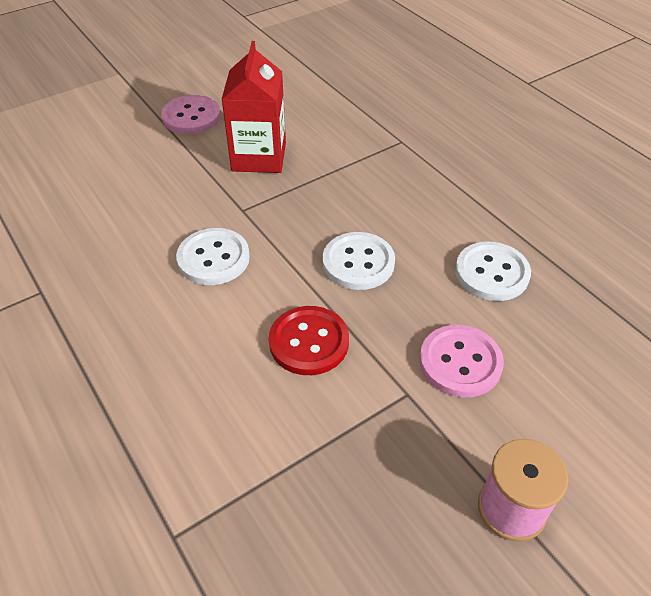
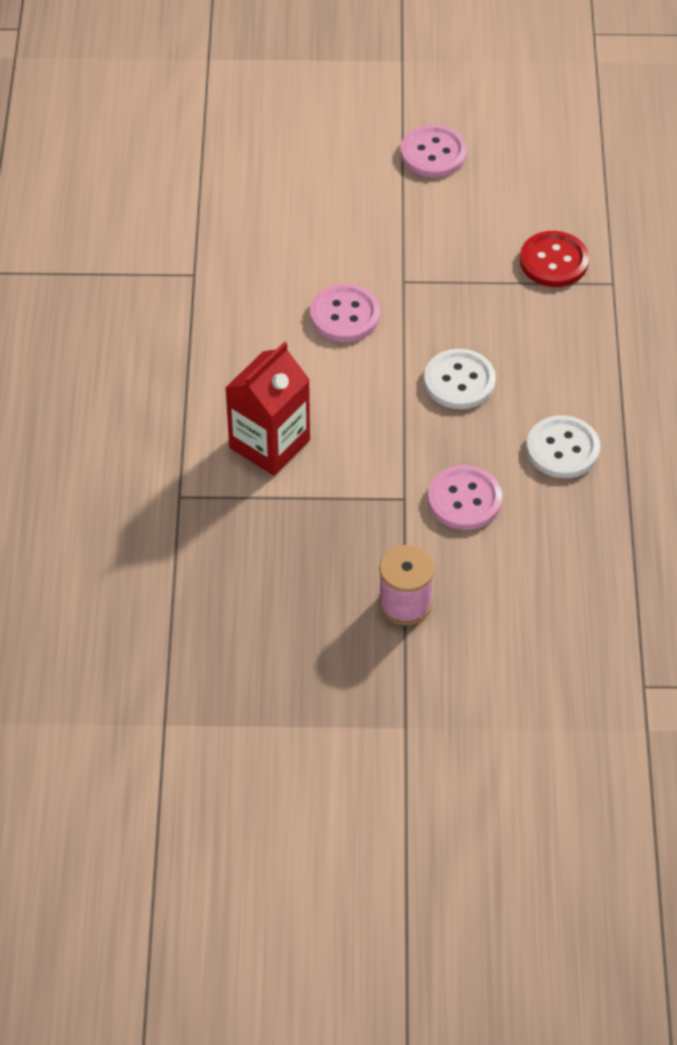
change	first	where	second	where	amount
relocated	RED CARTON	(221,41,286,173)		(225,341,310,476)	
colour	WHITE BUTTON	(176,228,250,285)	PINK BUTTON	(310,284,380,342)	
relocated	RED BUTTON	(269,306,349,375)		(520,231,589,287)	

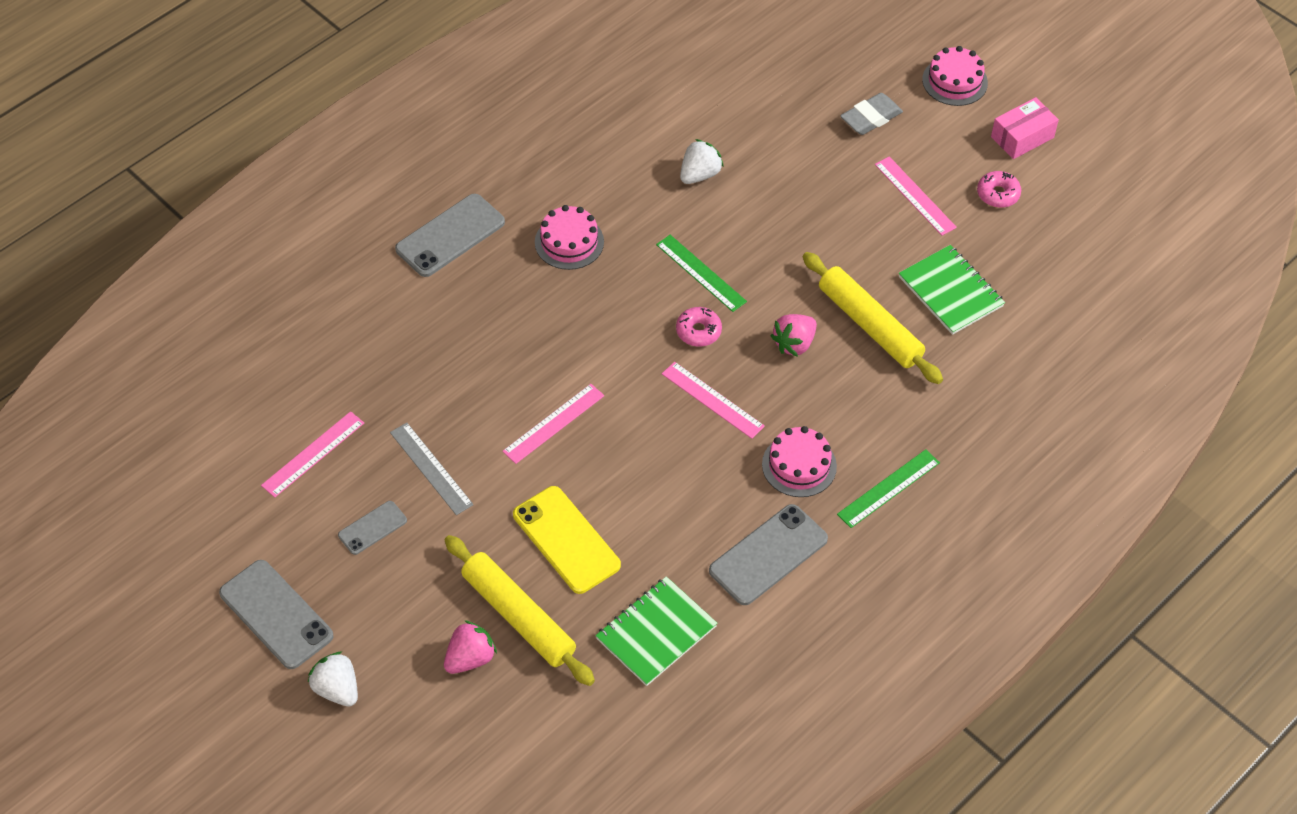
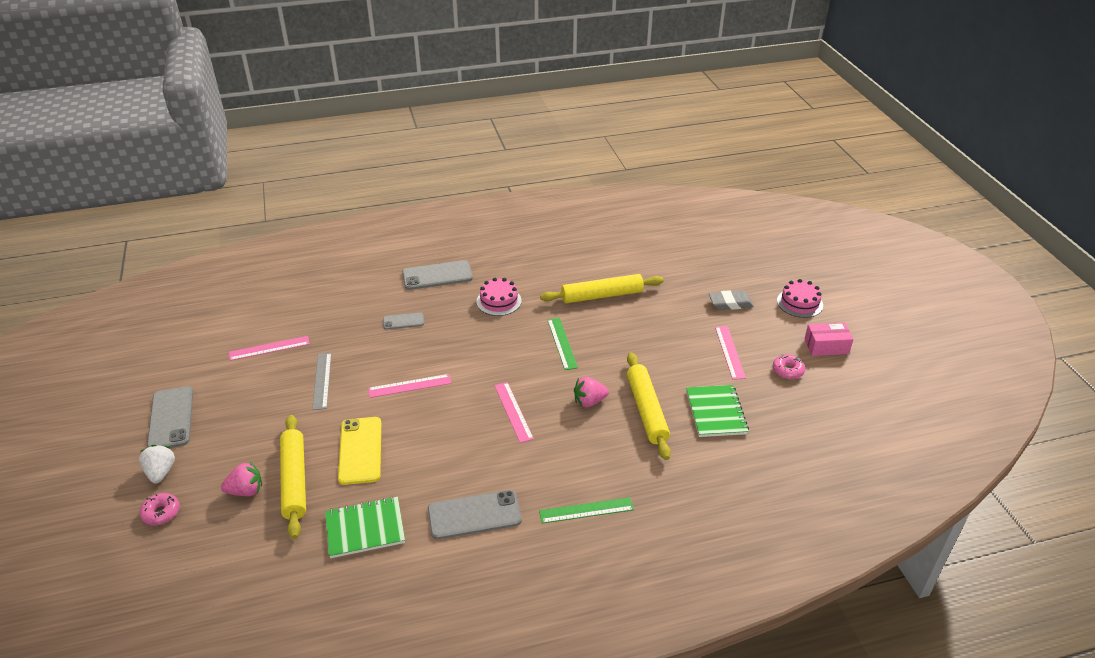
change	first	where	second	where	amount
exchanged	WHITE STRAWBERRY	(680,139,724,184)	YELLOW ROLLING PIN	(540,274,664,303)	
relocated	PINK DONUT	(676,307,722,347)		(140,493,180,525)	
missing	PINK CAKE	(762,426,837,497)			
relocated	GREY PHONE	(338,501,407,555)		(383,313,424,330)	

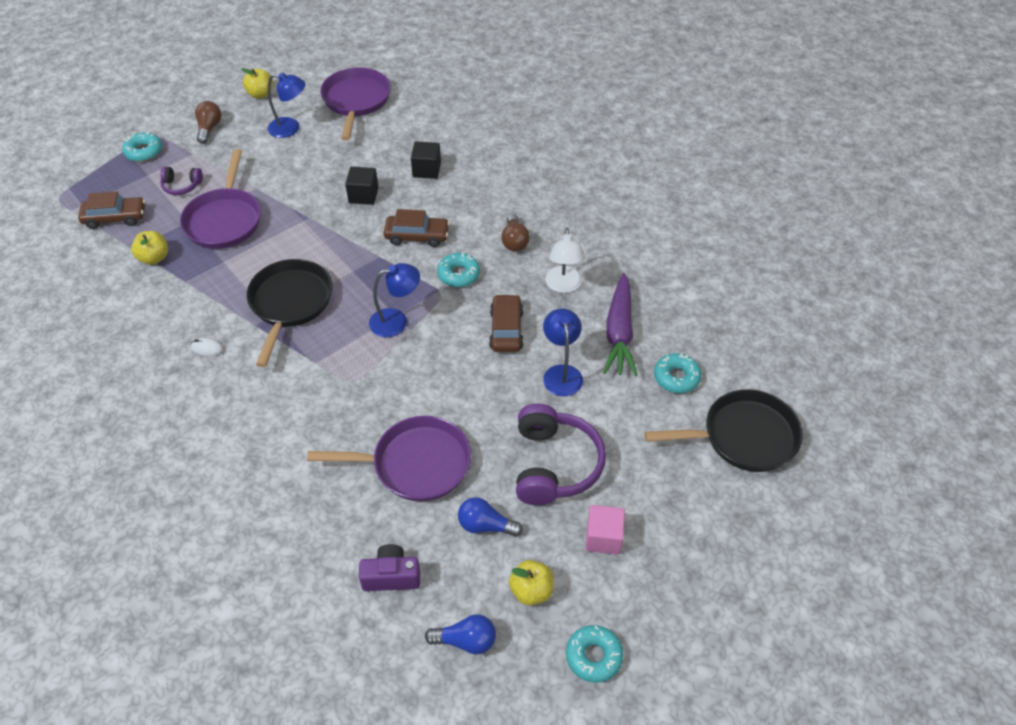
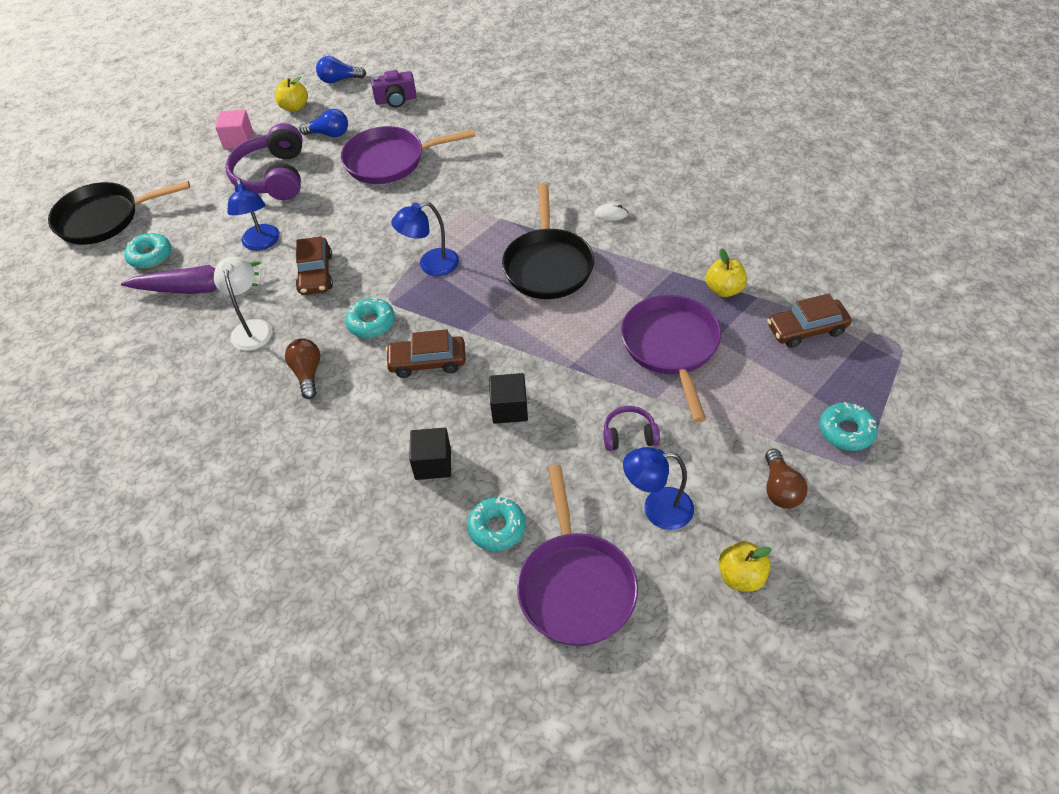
change	first	where	second	where	amount
relocated	PURPLE HEADPHONES	(160,167,203,195)		(604,406,660,451)	
spun	PURPLE CARROT	(603,273,637,376)		(121,261,261,294)	90 degrees clockwise
relocated	TURQUOISE DONUT	(566,625,624,683)		(467,497,526,551)	

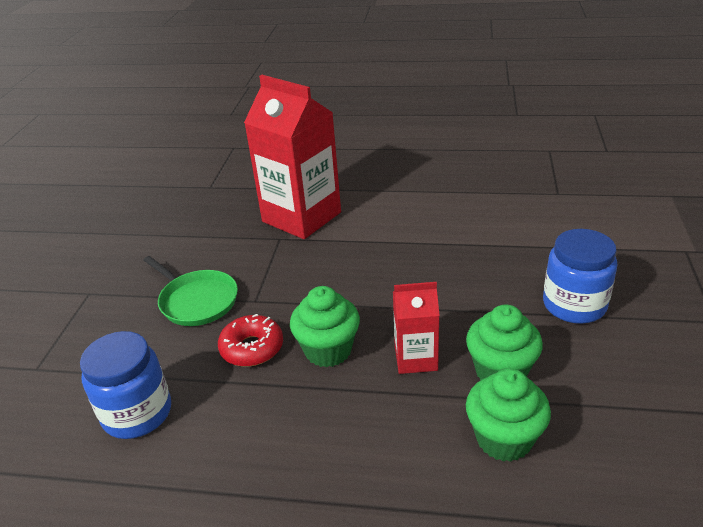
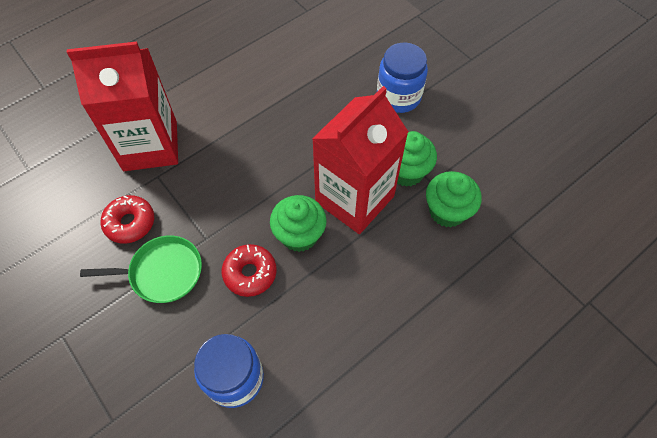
change	first	where	second	where	amount
size	RED CARTON	(393,282,440,374)		(312,86,408,234)	x1.96
appeared			RED DONUT	(101,195,154,244)	

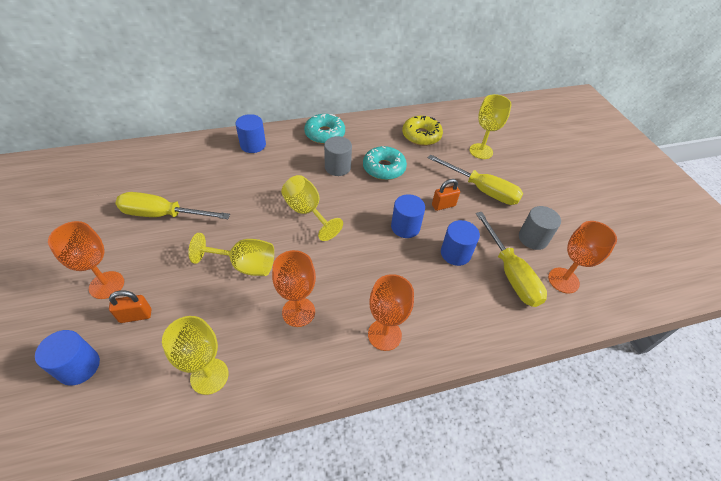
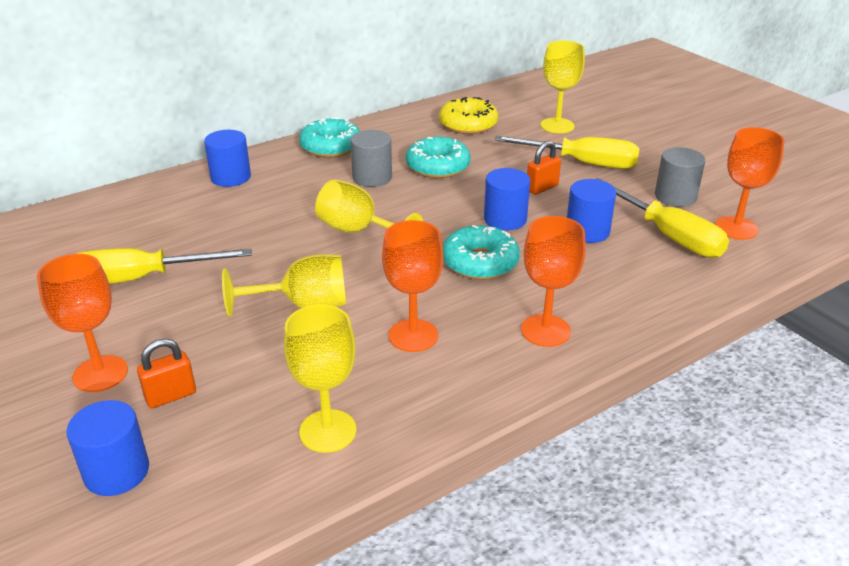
change	first	where	second	where	amount
appeared			TURQUOISE DONUT	(443,225,520,280)	

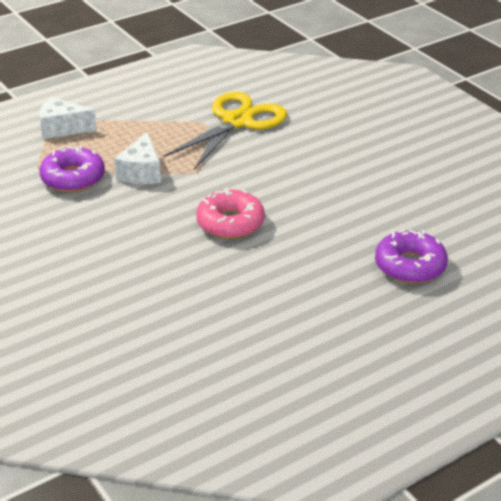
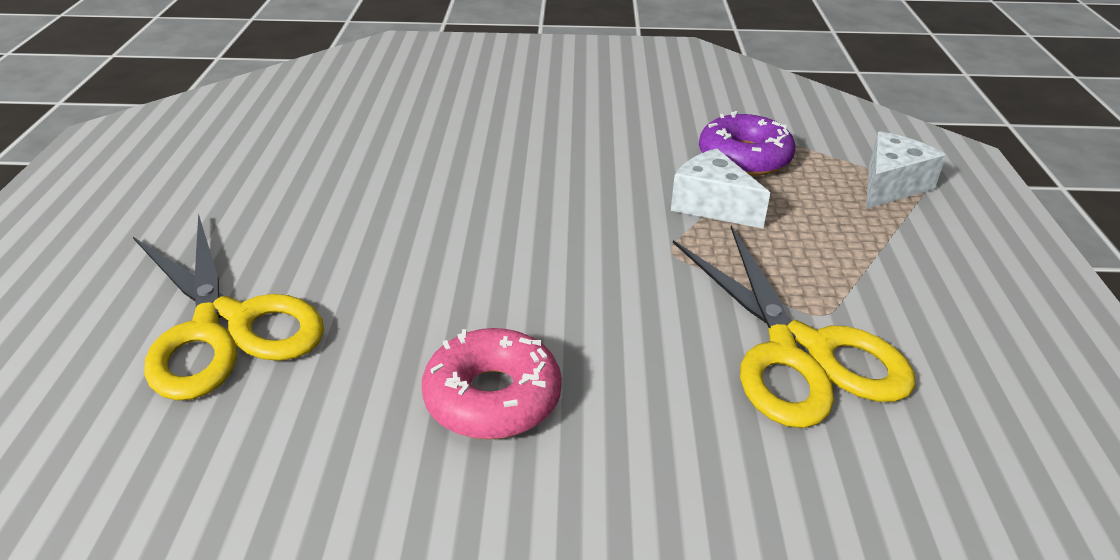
change	first	where	second	where	amount
relocated	PINK DONUT	(196,188,265,239)		(422,328,562,439)	
exchanged	PURPLE DONUT	(375,230,448,284)	YELLOW SCISSORS	(133,213,324,401)	

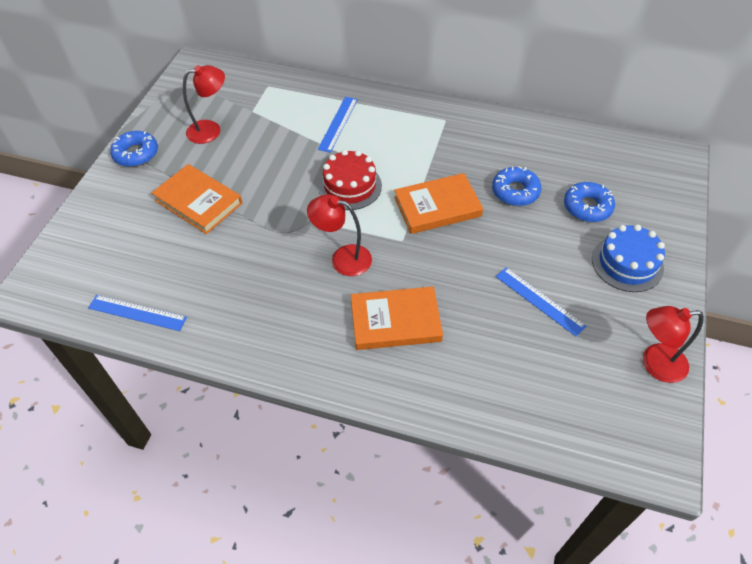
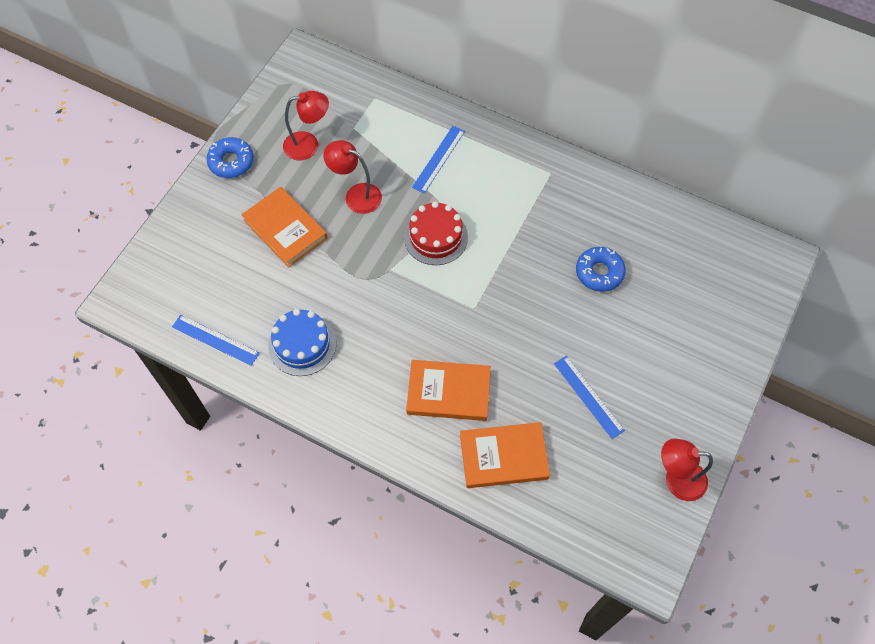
change	first	where	second	where	amount
relocated	ORANGE BOOK	(394,173,483,234)		(460,422,550,488)	
missing	BLUE DONUT	(564,182,615,222)			
relocated	RED LAMP	(307,194,372,276)		(323,140,382,214)	
relocated	BLUE CAKE	(592,224,665,292)		(268,309,336,376)	

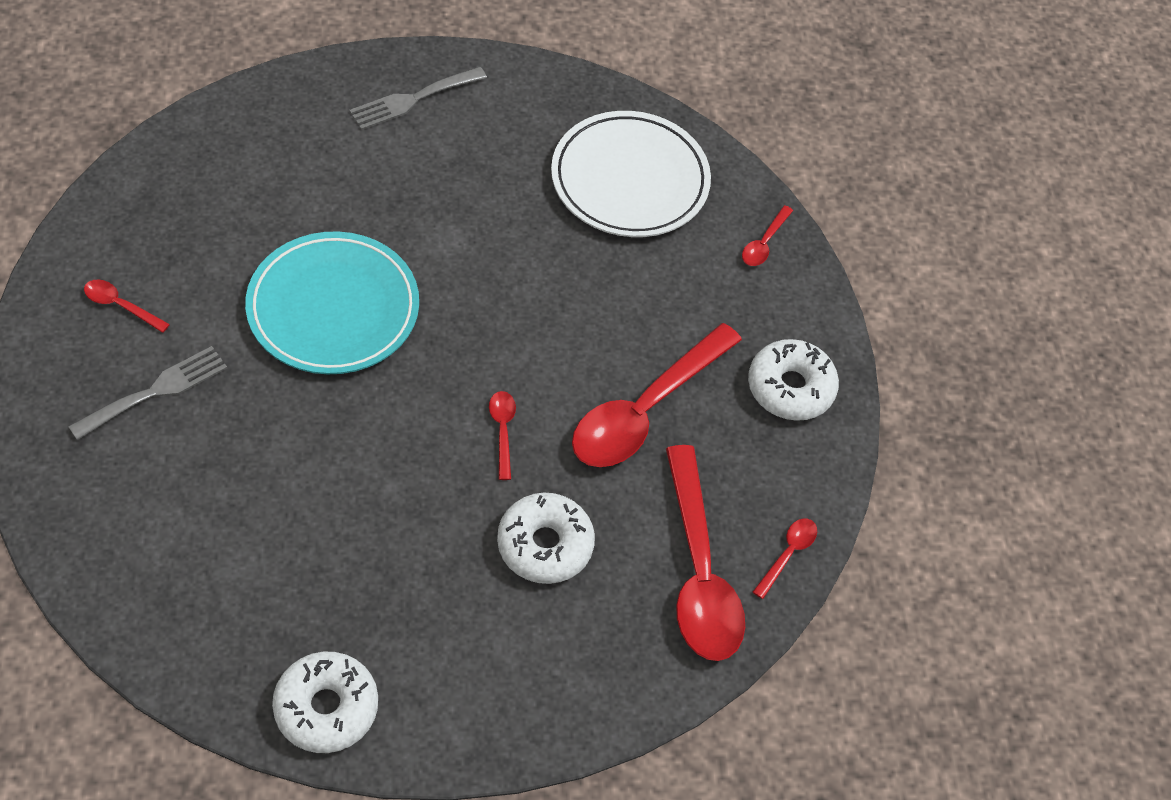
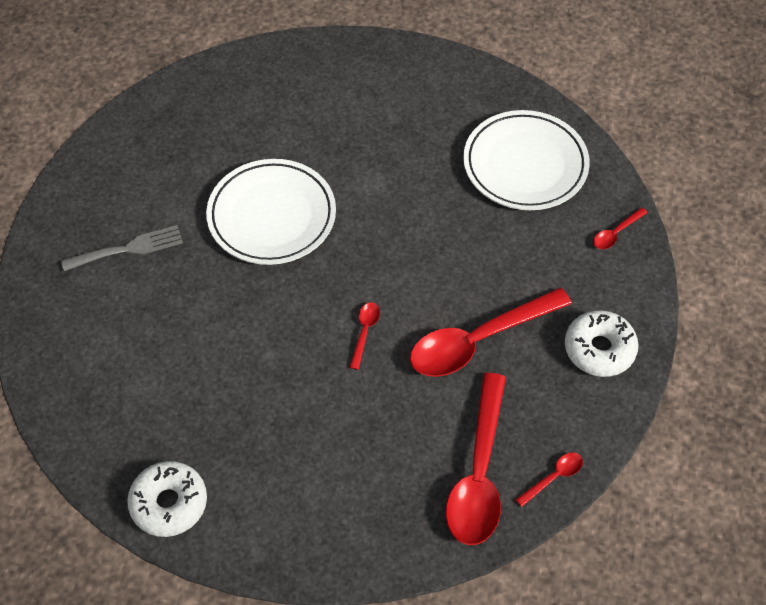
change	first	where	second	where	amount
missing	GREY FORK	(349,67,487,130)			
colour	TURQUOISE PLATE	(245,232,419,374)	WHITE PLATE	(206,159,336,265)	
missing	RED SPOON	(84,280,170,333)			
missing	WHITE DONUT	(497,493,595,584)			

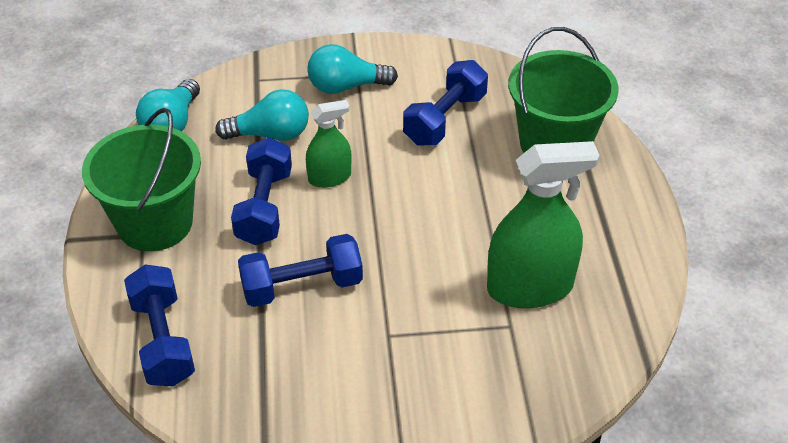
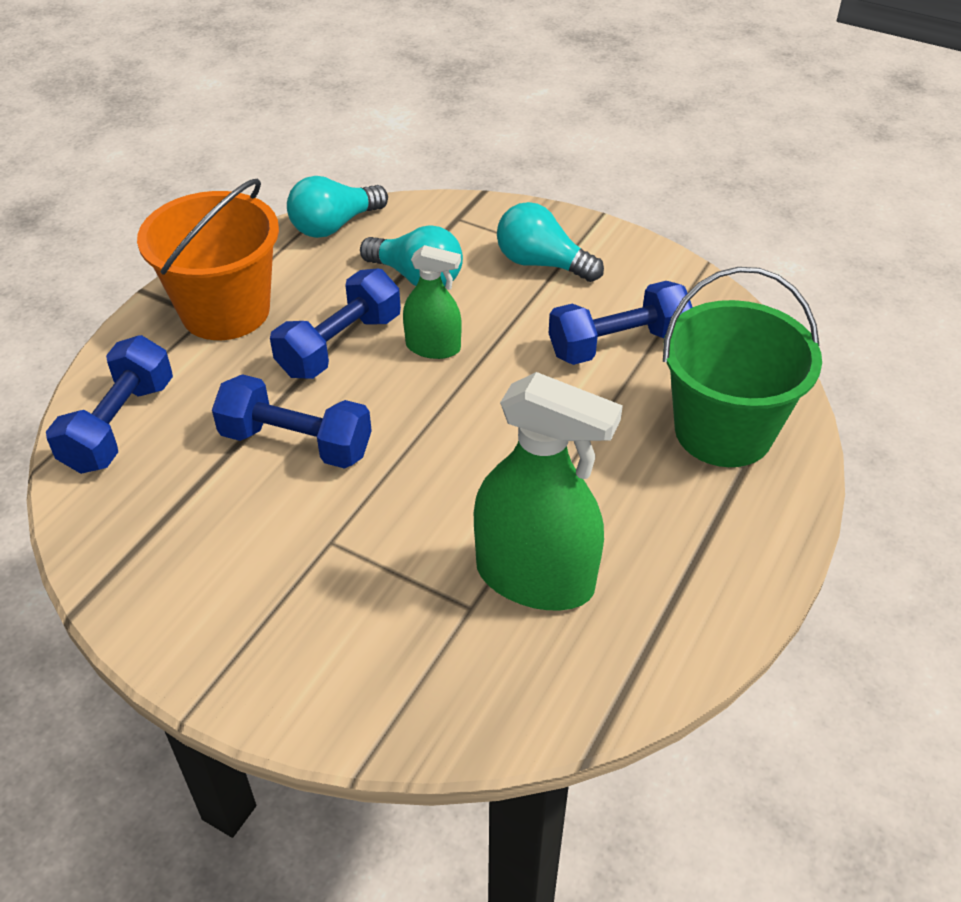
change	first	where	second	where	amount
colour	GREEN BUCKET	(82,108,201,251)	ORANGE BUCKET	(137,178,279,340)	

